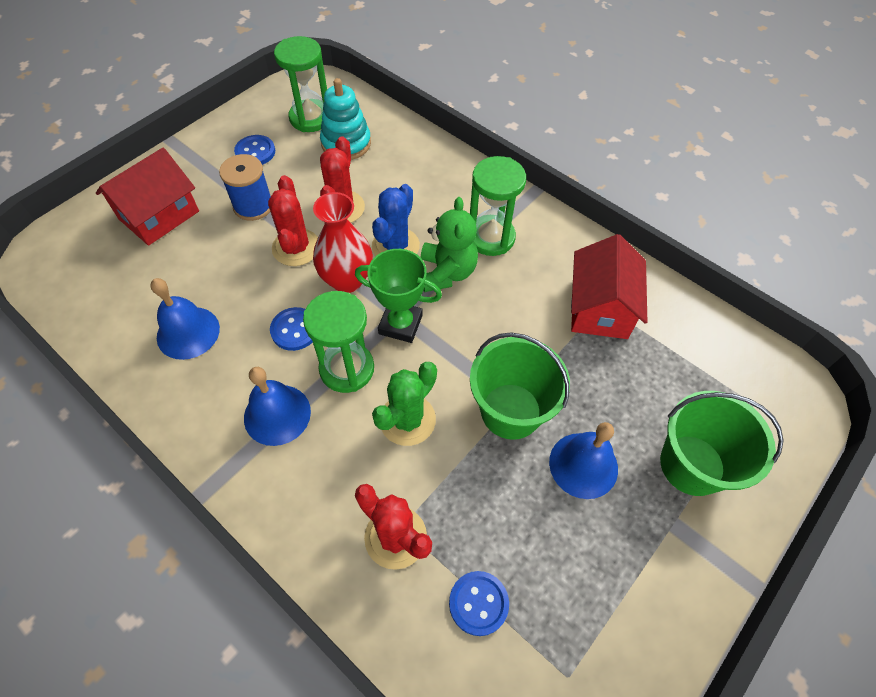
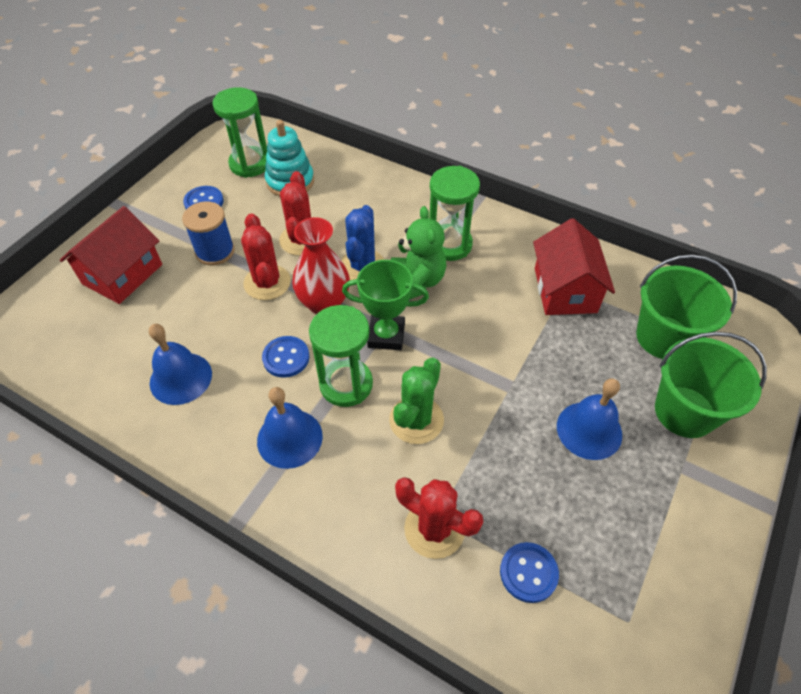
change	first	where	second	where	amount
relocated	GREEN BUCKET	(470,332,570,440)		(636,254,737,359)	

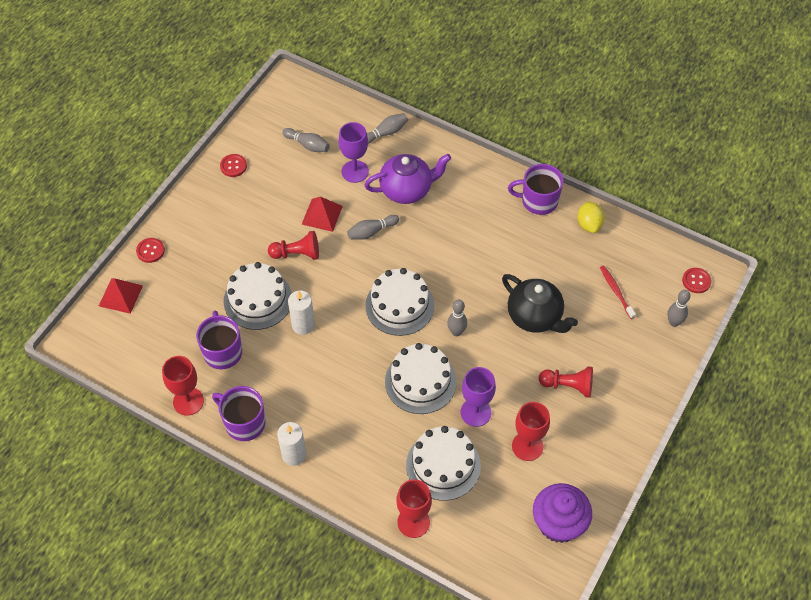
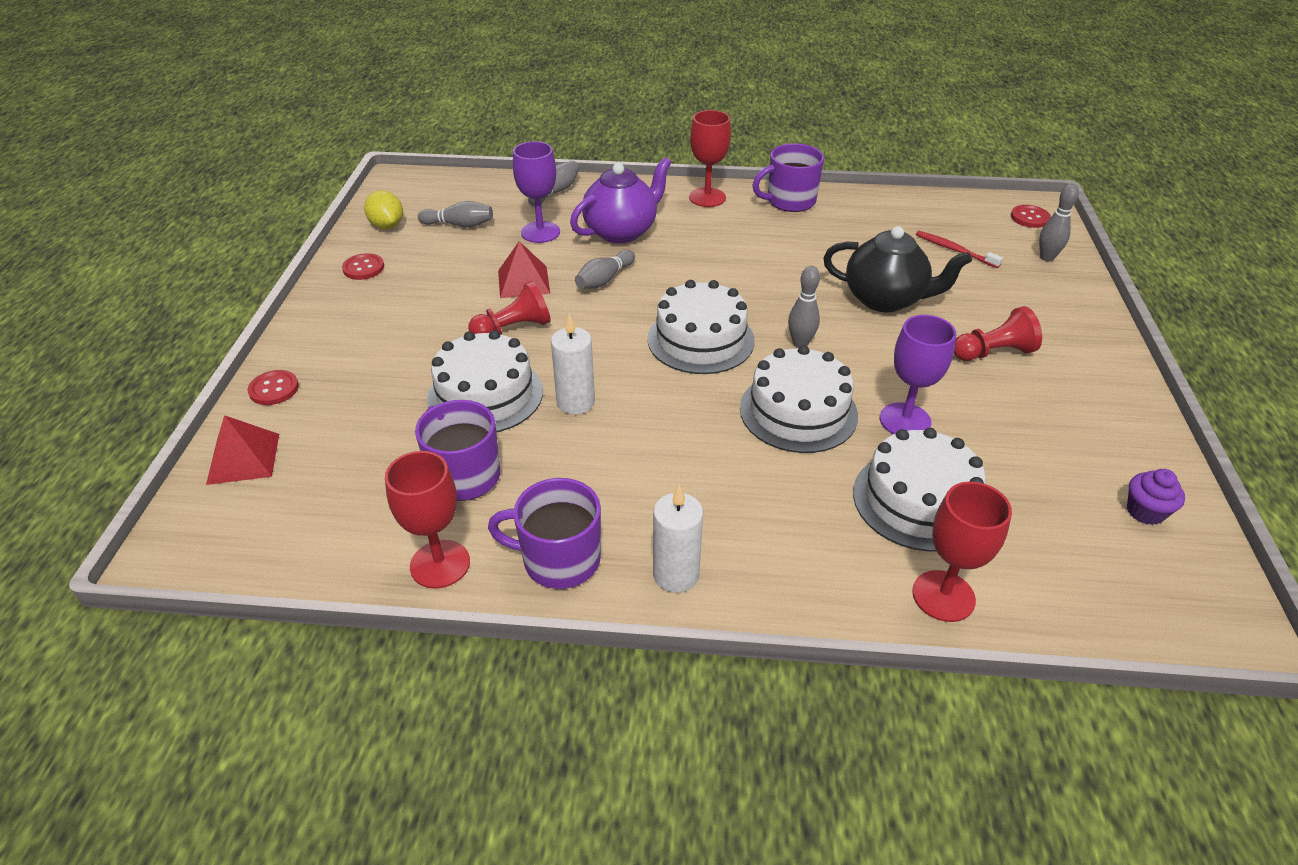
change	first	where	second	where	amount
relocated	YELLOW LEMON	(577,201,605,233)		(364,190,403,229)	
relocated	RED GOBLET	(512,402,550,461)		(689,110,731,207)	
size	PURPLE CUPCAKE	(533,483,592,543)		(1127,469,1185,525)	x0.51

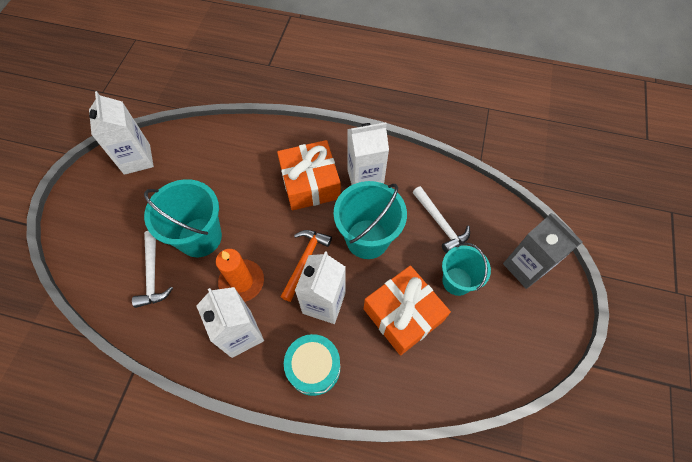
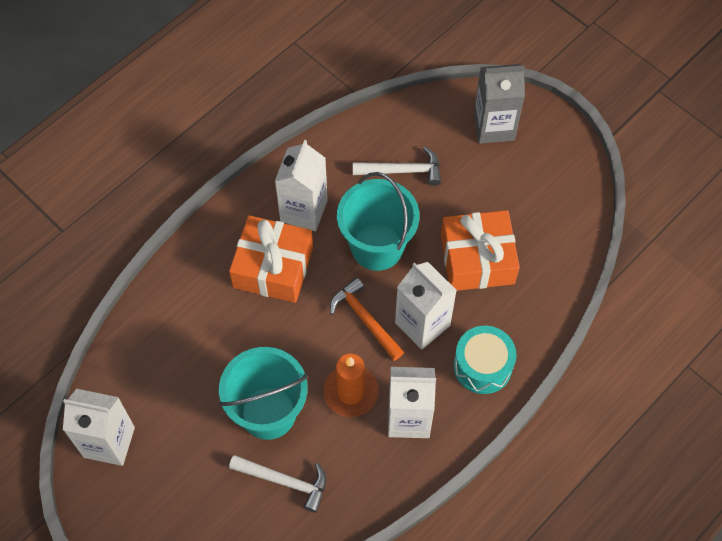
change	first	where	second	where	amount
missing	TURQUOISE BUCKET	(442,243,491,296)			

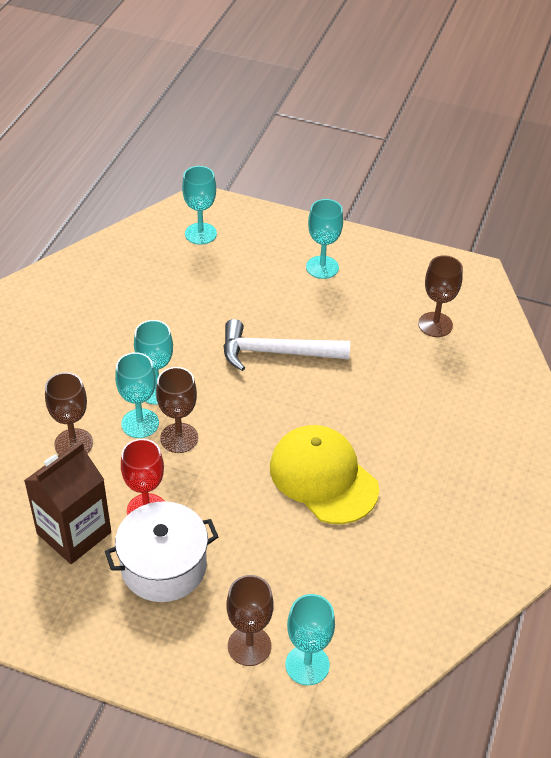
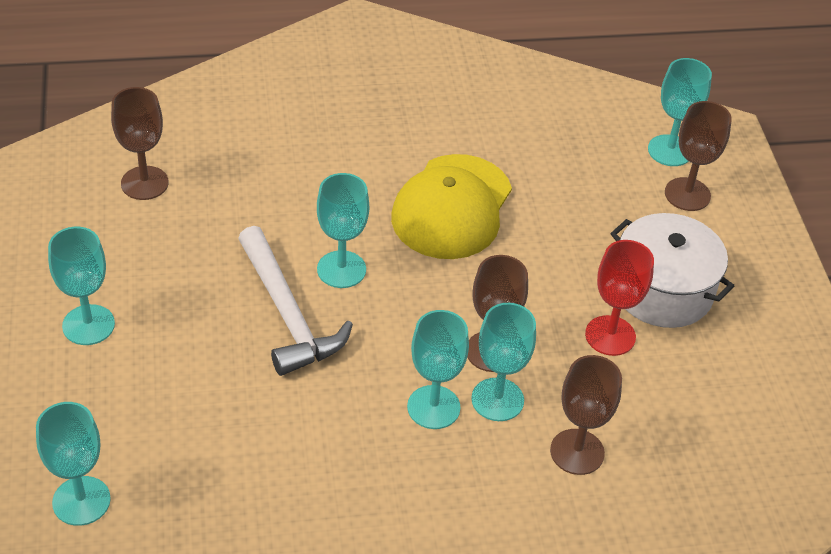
change	first	where	second	where	amount
missing	BROWN CARTON	(24,442,111,564)			
appeared			TURQUOISE GOBLET	(317,173,369,288)	

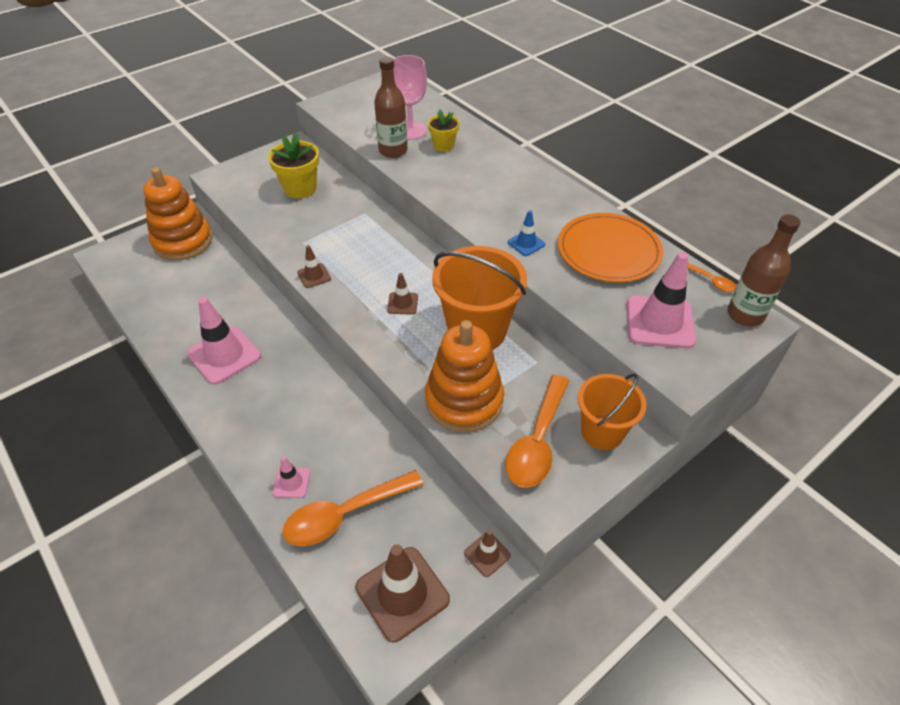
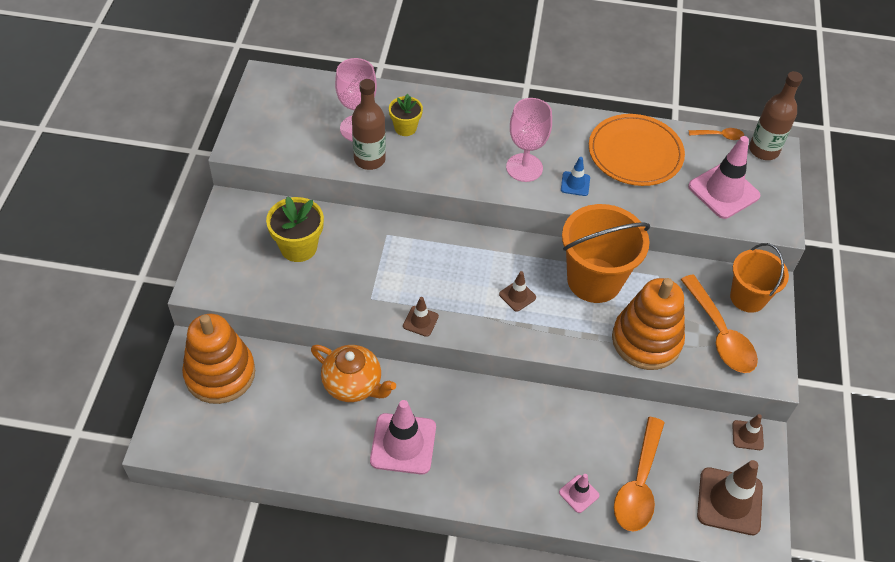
change	first	where	second	where	amount
appeared			PINK GOBLET	(506,98,552,182)	
appeared			ORANGE TEAPOT	(311,345,396,402)	

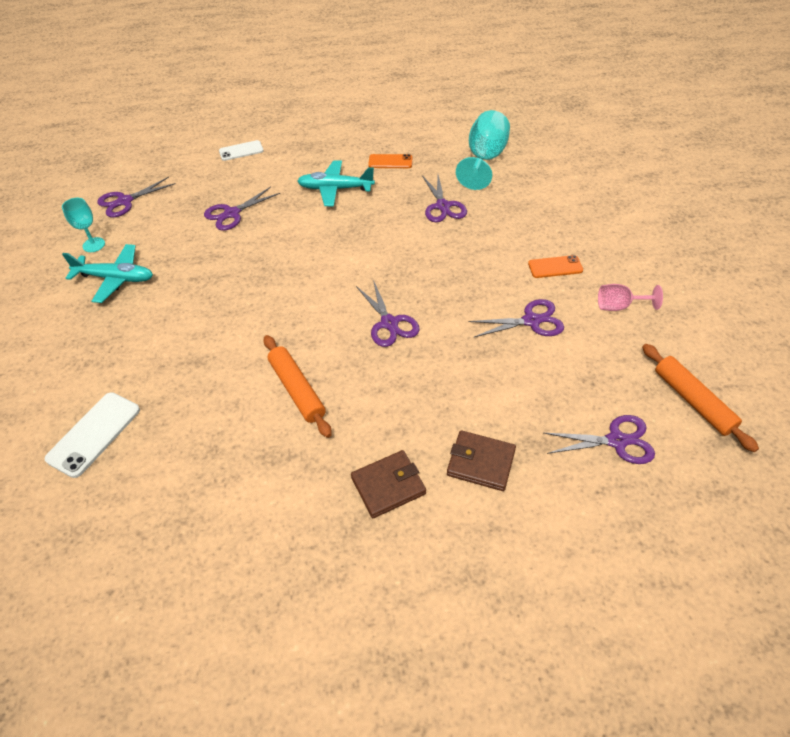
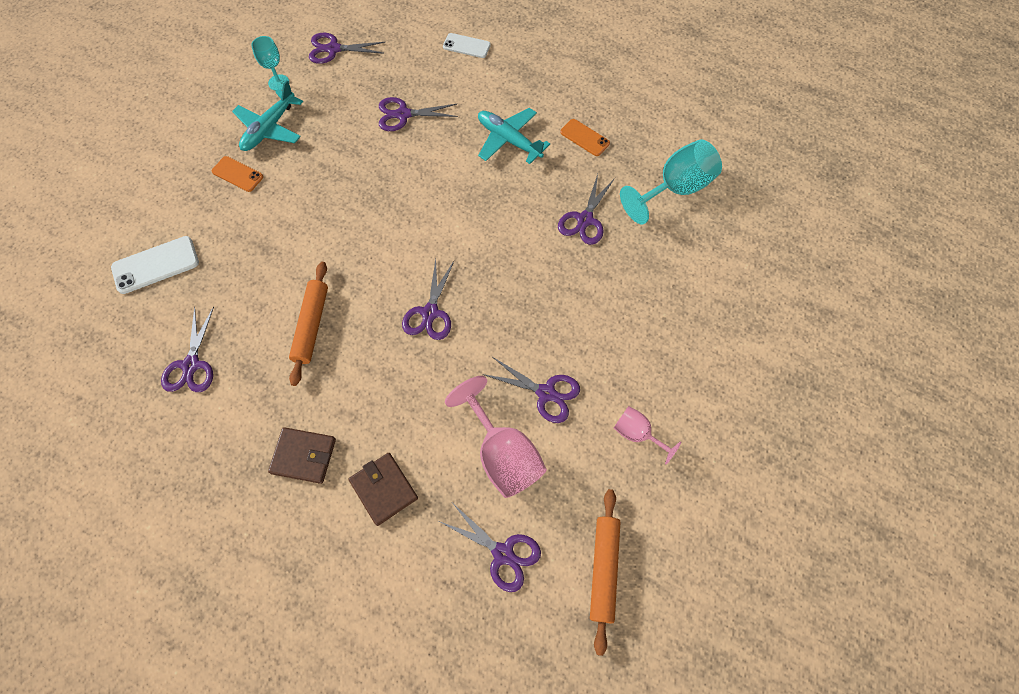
change	first	where	second	where	amount
spun	TURQUOISE PLANE	(62,244,153,303)		(232,80,303,151)	75 degrees clockwise
relocated	ORANGE PHONE	(528,255,583,278)		(212,156,263,192)	
appeared			PURPLE SCISSORS	(161,306,214,392)	
appeared			PINK GOBLET	(445,376,547,498)	

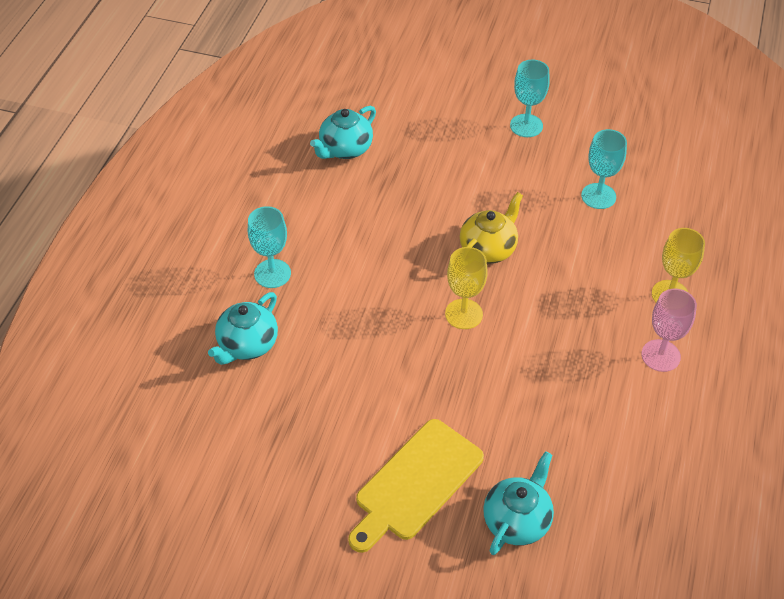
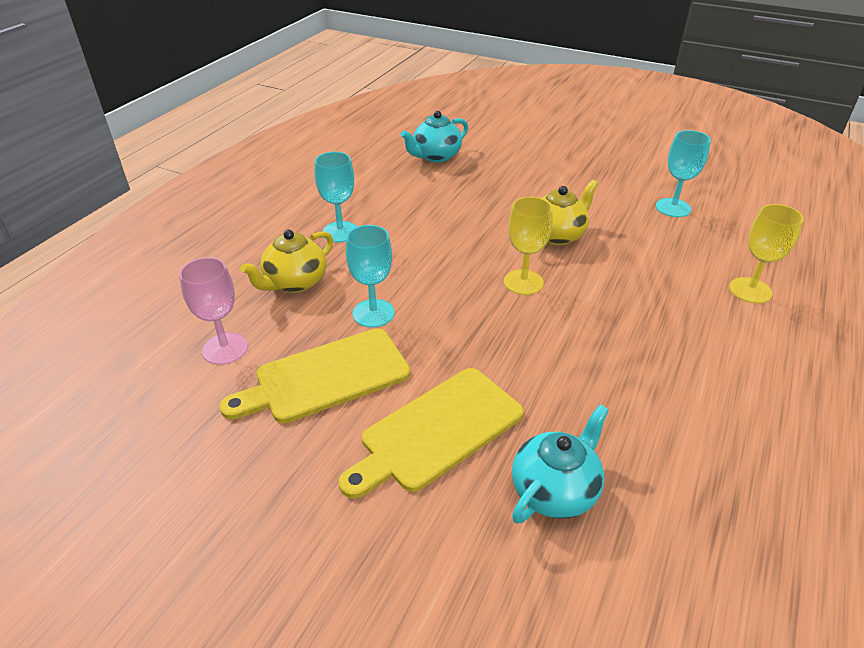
change	first	where	second	where	amount
relocated	TURQUOISE GOBLET	(510,60,550,137)		(346,225,395,328)	
relocated	PINK GOBLET	(641,289,697,372)		(179,257,248,365)	
colour	TURQUOISE TEAPOT	(208,292,278,365)	YELLOW TEAPOT	(240,229,333,293)	
appeared			YELLOW CUTTING BOARD	(219,328,410,423)	

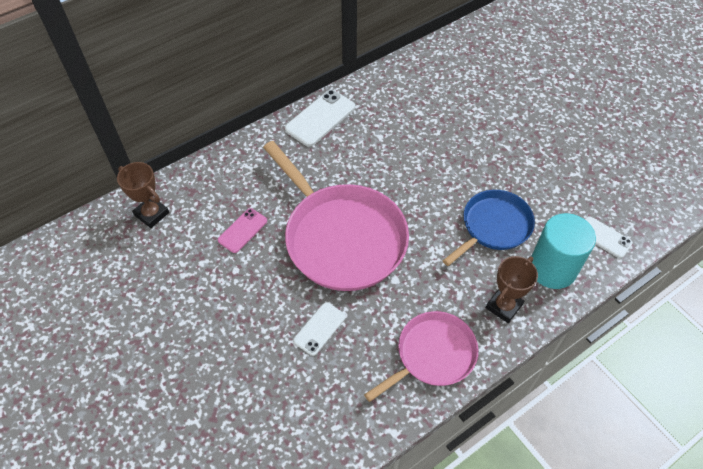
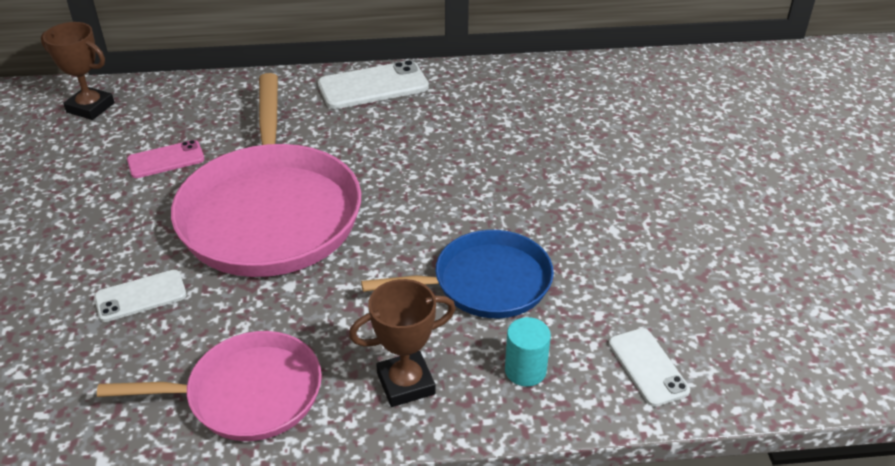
change	first	where	second	where	amount
spun	BROWN TROPHY	(117,162,169,228)		(41,22,114,120)	45 degrees counterclockwise
size	TURQUOISE CYLINDER	(531,213,596,289)		(505,317,551,386)	x0.50

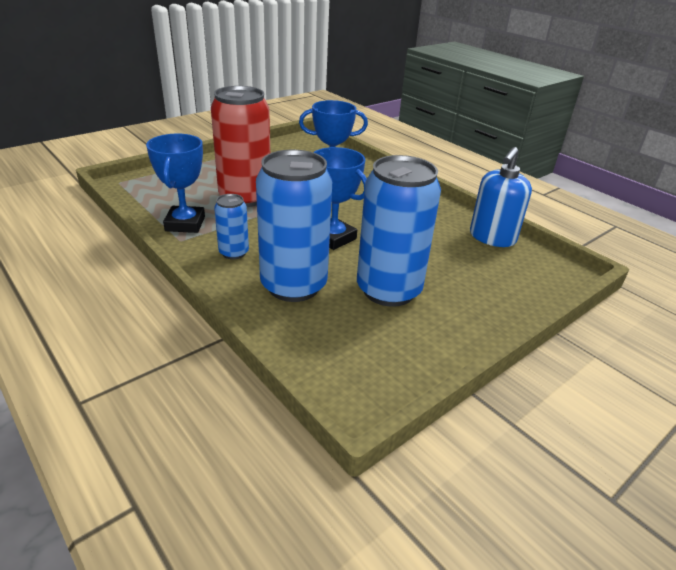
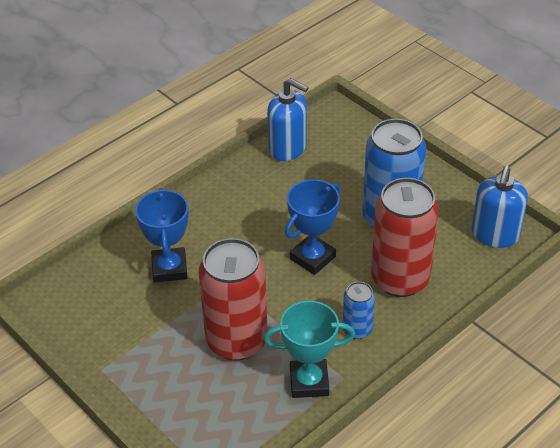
change	first	where	second	where	amount
colour	BLUE TROPHY	(146,134,205,233)	TURQUOISE TROPHY	(264,301,355,398)	
colour	BLUE CAN	(256,150,332,302)	RED CAN	(371,178,439,297)	
appeared			BLUE SOAP DISPENSER	(471,166,528,248)	

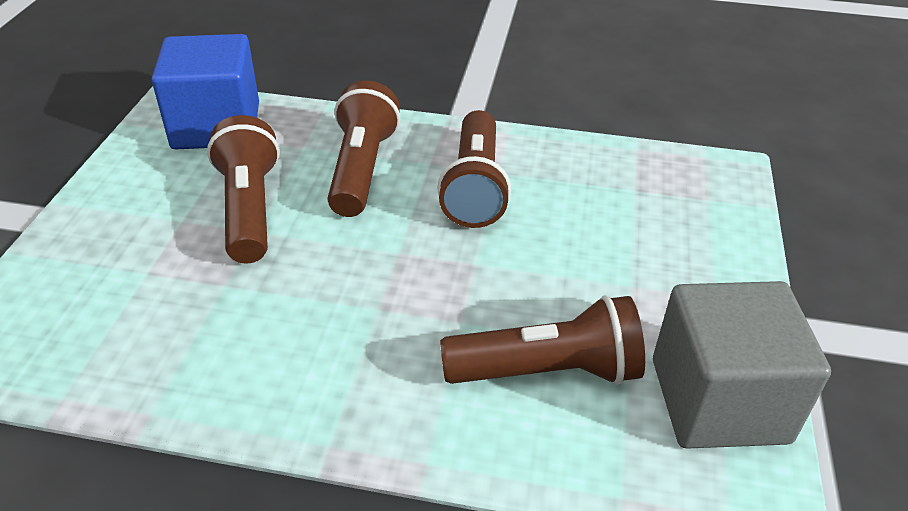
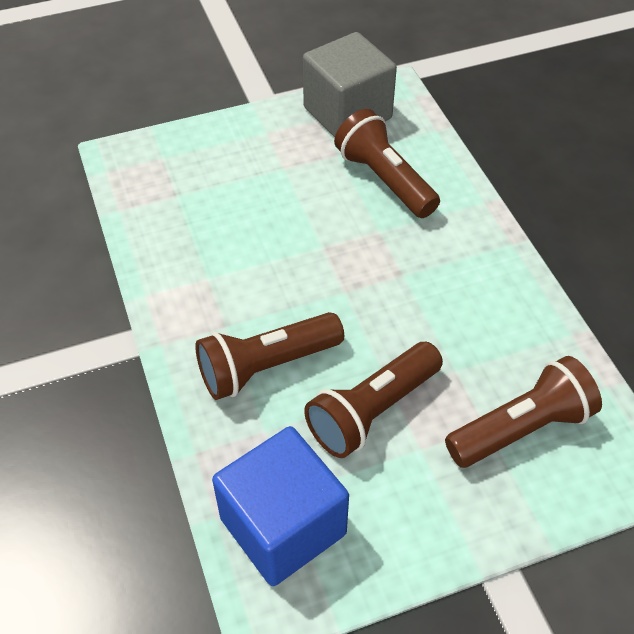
change	first	where	second	where	amount
relocated	BROWN FLASHLIGHT	(437,110,511,228)		(445,356,602,468)	

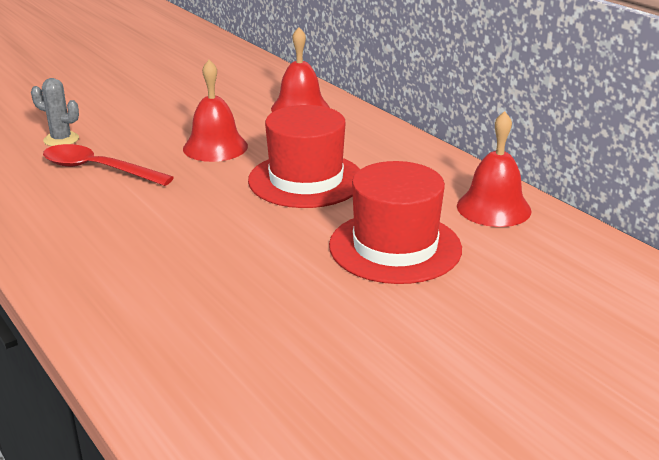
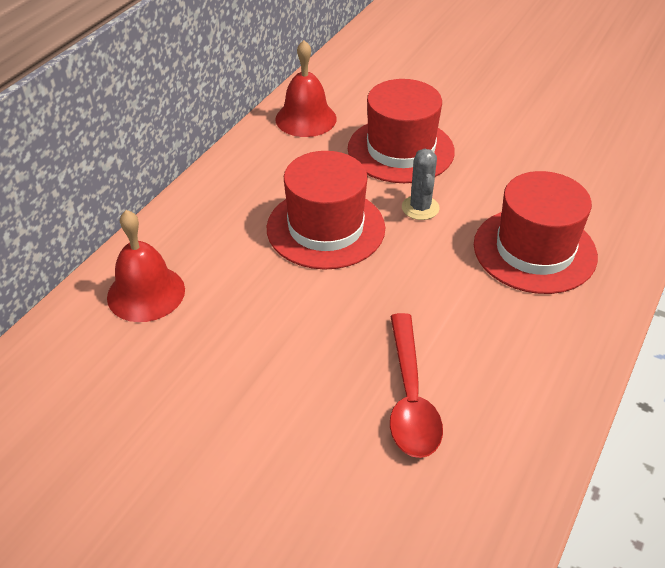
change	first	where	second	where	amount
missing	RED BELL	(183,60,248,162)			
relocated	GREY CACTUS	(31,78,79,146)		(402,149,440,220)	
appeared			RED HAT	(474,171,598,294)	

